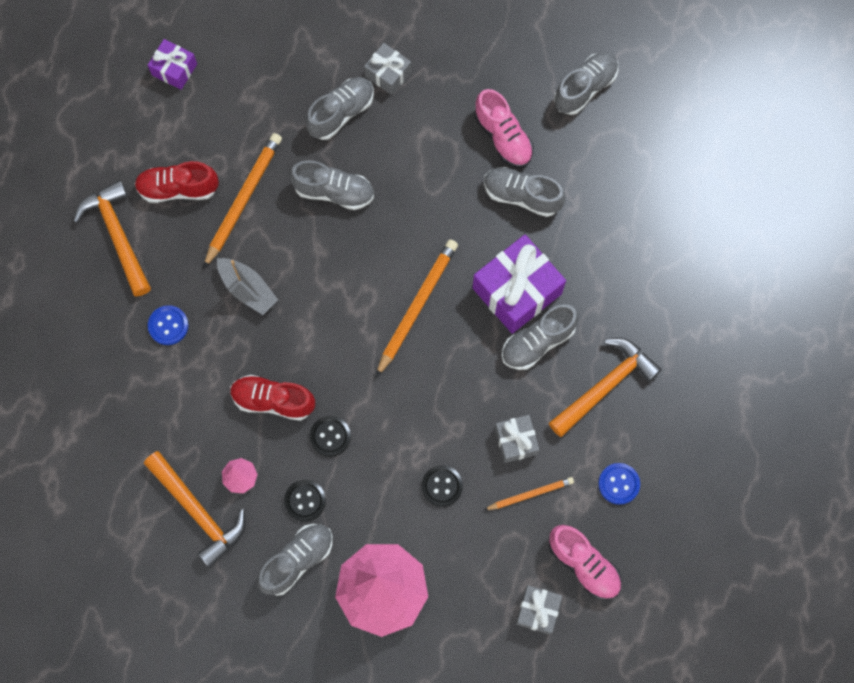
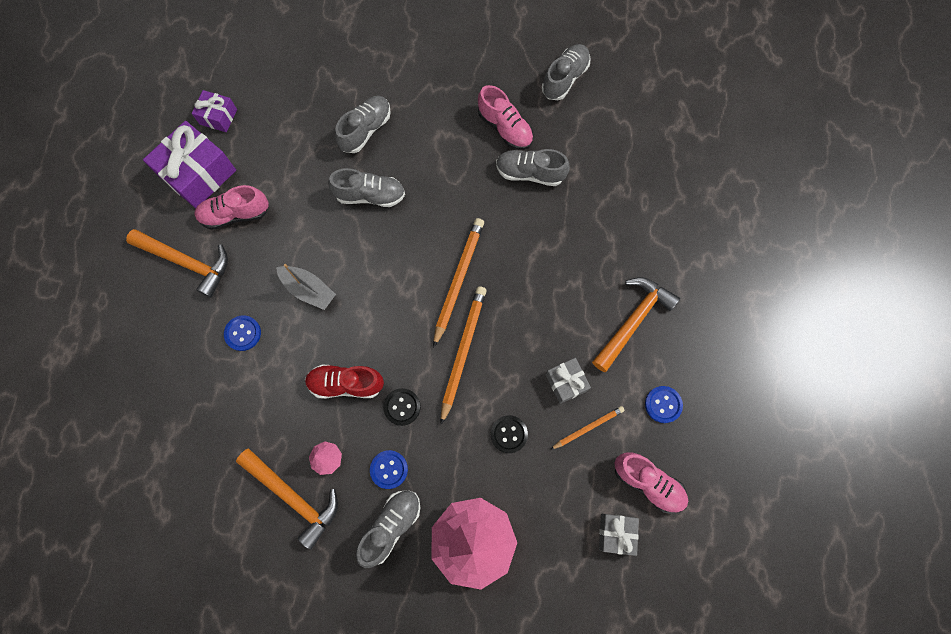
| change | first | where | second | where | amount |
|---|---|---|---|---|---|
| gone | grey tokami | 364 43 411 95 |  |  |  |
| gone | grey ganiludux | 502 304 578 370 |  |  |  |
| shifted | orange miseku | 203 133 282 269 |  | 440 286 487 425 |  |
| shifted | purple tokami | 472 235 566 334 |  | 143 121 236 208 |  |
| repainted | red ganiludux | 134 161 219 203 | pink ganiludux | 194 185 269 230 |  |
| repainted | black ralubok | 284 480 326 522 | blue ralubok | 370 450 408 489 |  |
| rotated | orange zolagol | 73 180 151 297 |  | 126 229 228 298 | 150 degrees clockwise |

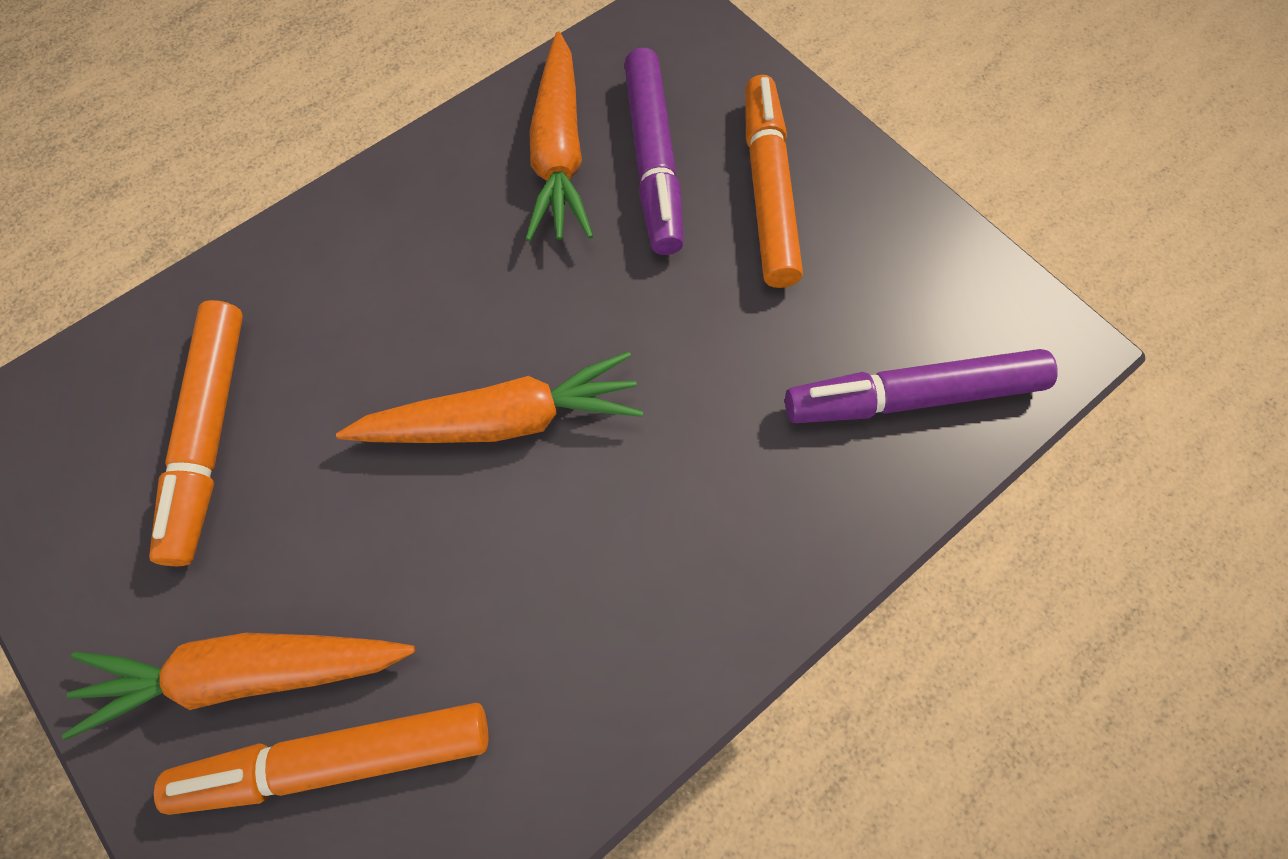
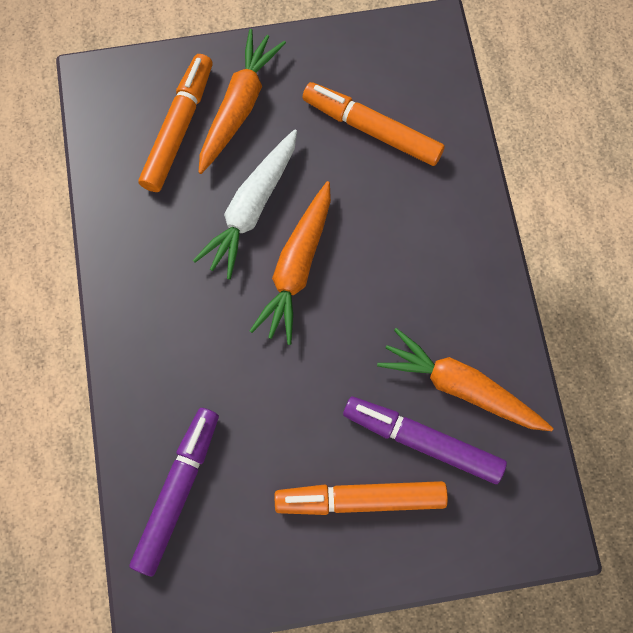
| change | first | where | second | where | amount |
|---|---|---|---|---|---|
| new |  |  | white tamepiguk | 193 129 297 280 |  |
| rotated | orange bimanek | 745 75 803 288 |  | 275 481 448 515 | 150 degrees clockwise |

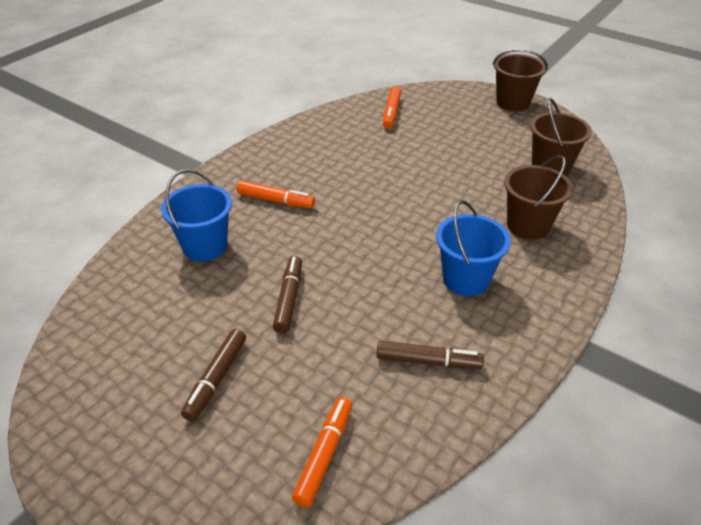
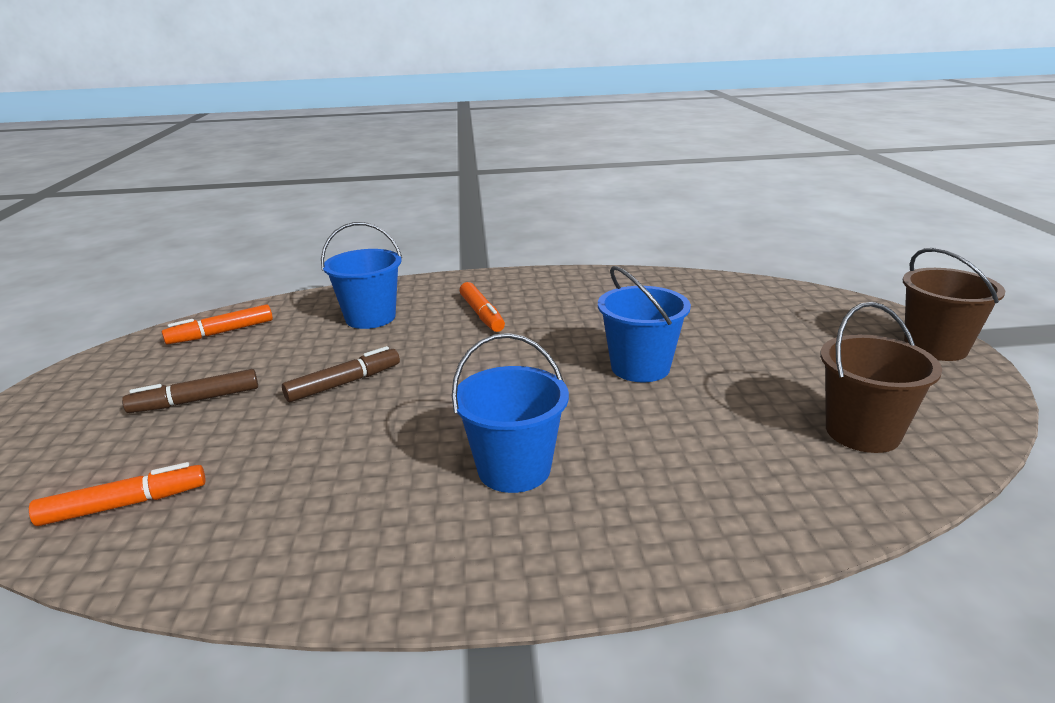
| change | first | where | second | where | amount |
|---|---|---|---|---|---|
| gone | brown bimanek | 377 341 484 369 |  |  |  |
| gone | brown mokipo | 504 155 573 239 |  |  |  |
| new |  |  | blue mokipo | 598 266 691 382 |  |
| shifted | orange bimanek | 383 86 401 129 |  | 162 304 273 344 |  |

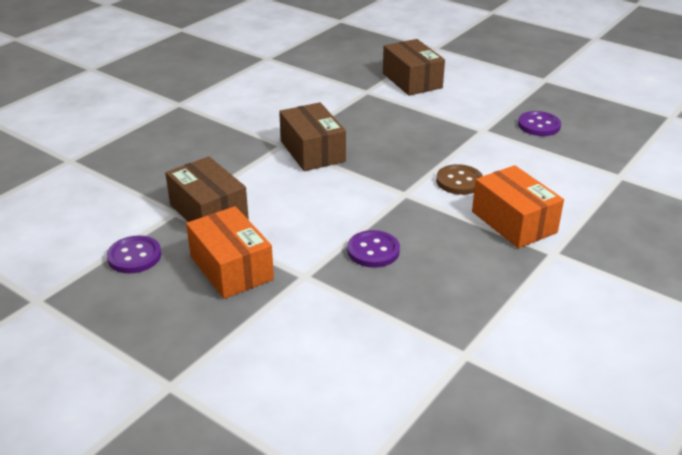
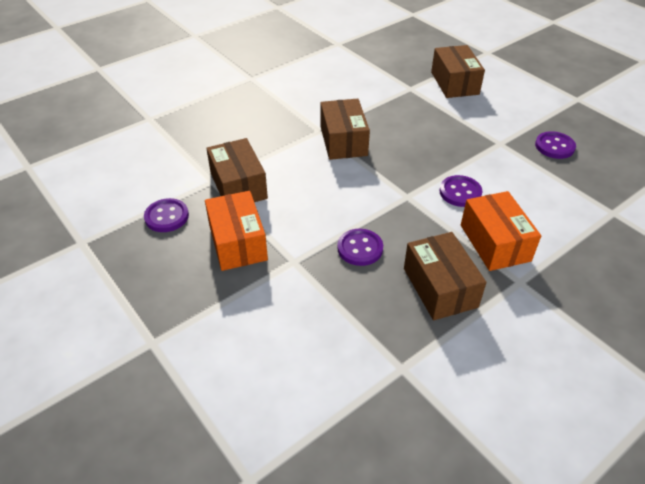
| change | first | where | second | where | amount |
|---|---|---|---|---|---|
| new |  |  | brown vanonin | 404 232 487 320 |  |
| repainted | brown ralubok | 436 164 483 195 | purple ralubok | 440 175 483 207 |  |

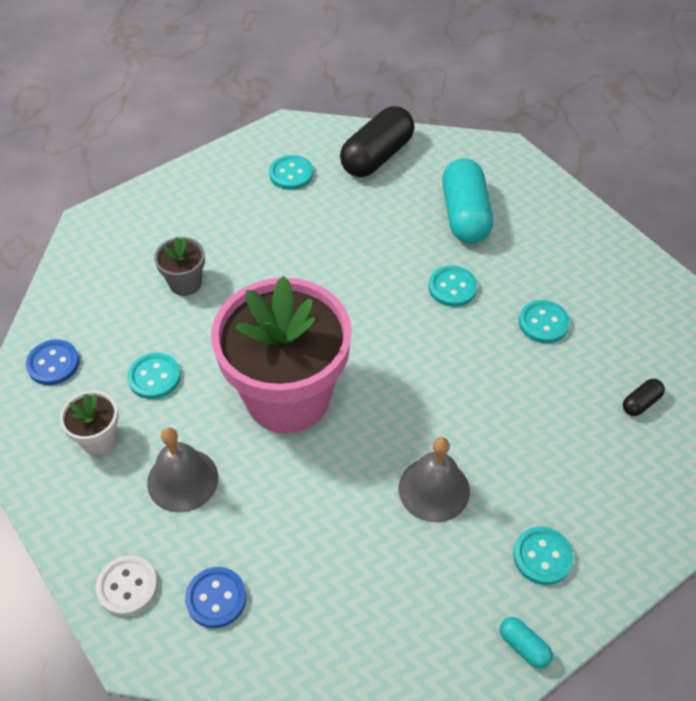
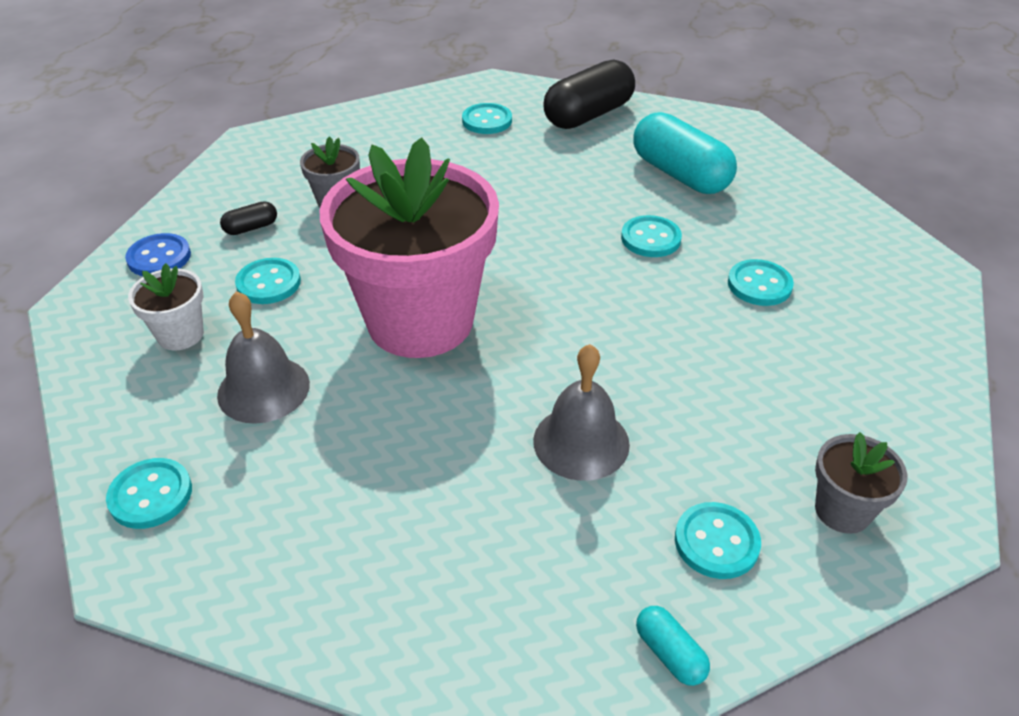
| change | first | where | second | where | amount |
|---|---|---|---|---|---|
| gone | blue ralubok | 185 567 247 628 |  |  |  |
| new |  |  | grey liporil | 815 432 908 534 |  |
| shifted | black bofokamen | 623 379 665 416 |  | 220 201 277 235 |  |
| repainted | white ralubok | 96 556 158 616 | turquoise ralubok | 106 458 192 529 |  |
| rotated | turquoise bofokamen | 442 158 493 244 |  | 634 112 737 194 | 45 degrees counterclockwise |

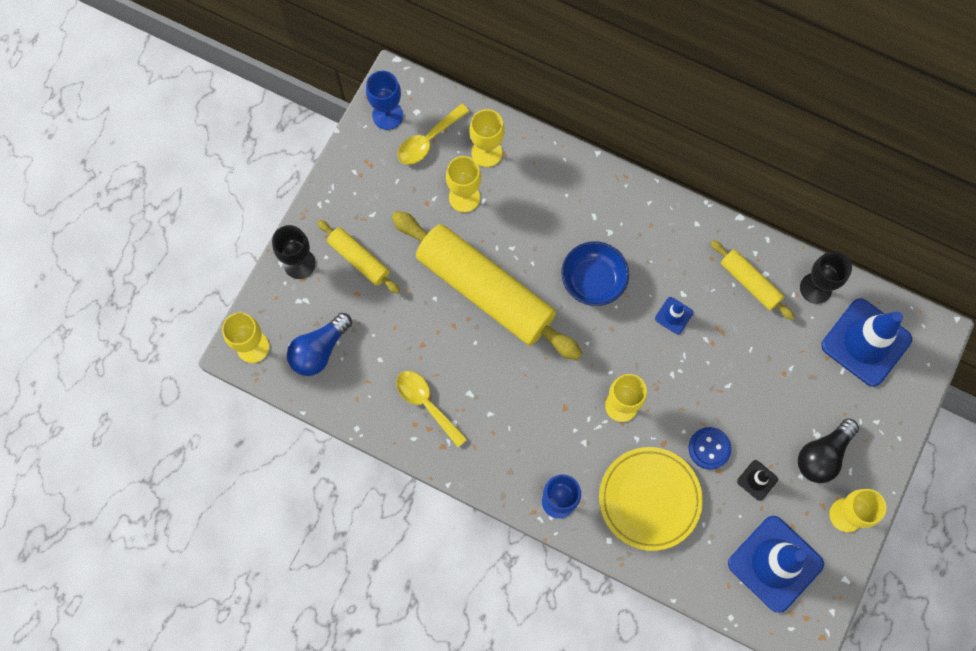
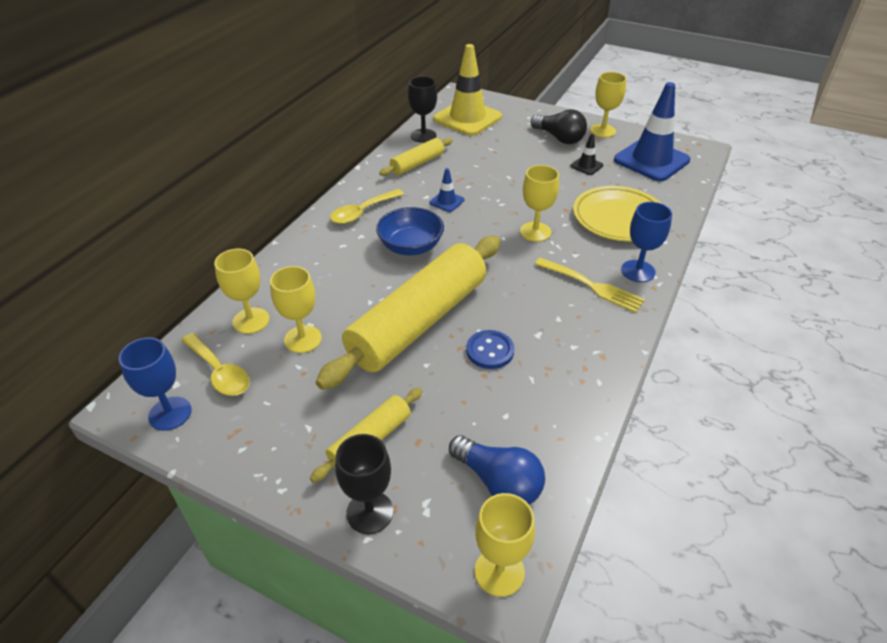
| change | first | where | second | where | amount |
|---|---|---|---|---|---|
| new |  |  | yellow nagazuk | 535 258 645 313 |  |
| shifted | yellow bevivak | 396 371 467 447 |  | 330 189 404 224 |  |
| shifted | blue ralubok | 688 427 732 470 |  | 466 330 514 369 |  |
| repainted | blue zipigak | 821 298 912 387 | yellow zipigak | 433 44 502 136 |  |

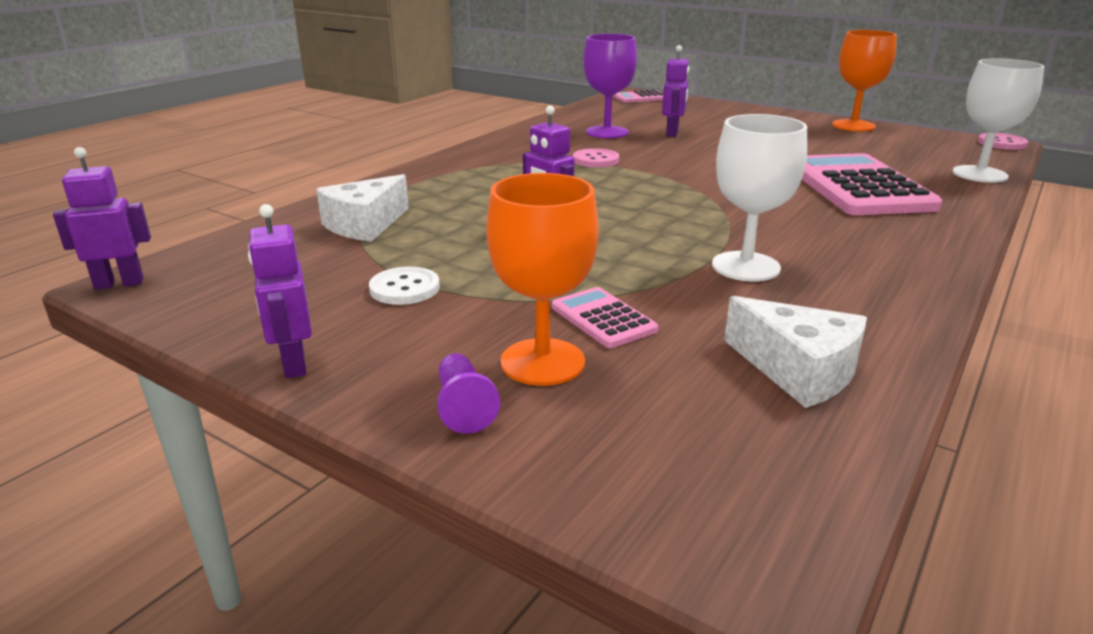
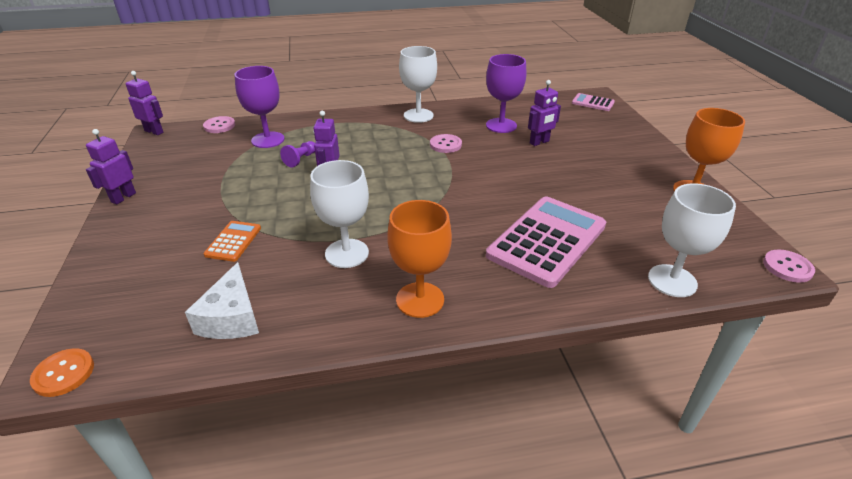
| change | first | where | second | where | amount |
|---|---|---|---|---|---|
| gone | white ralubok | 369 267 440 305 |  |  |  |
| new |  |  | orange ralubok | 30 348 94 397 |  |
| new |  |  | pink ralubok | 203 116 235 133 |  |
| new |  |  | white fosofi | 399 46 437 123 |  |
| shifted | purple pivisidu | 437 353 500 434 |  | 280 141 315 168 |  |
| shifted | orange fosofi | 486 173 598 386 |  | 387 200 452 318 |  |
| swapped | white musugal | 316 174 409 242 | purple fosofi | 234 66 285 148 |  |
| repainted | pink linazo | 552 287 658 348 | orange linazo | 204 221 261 262 |  |

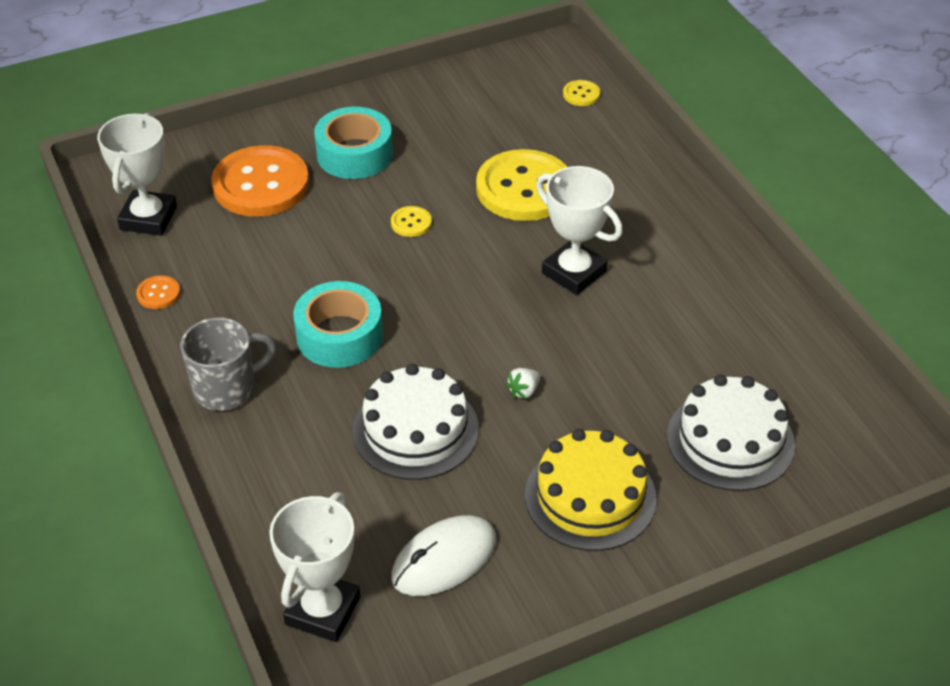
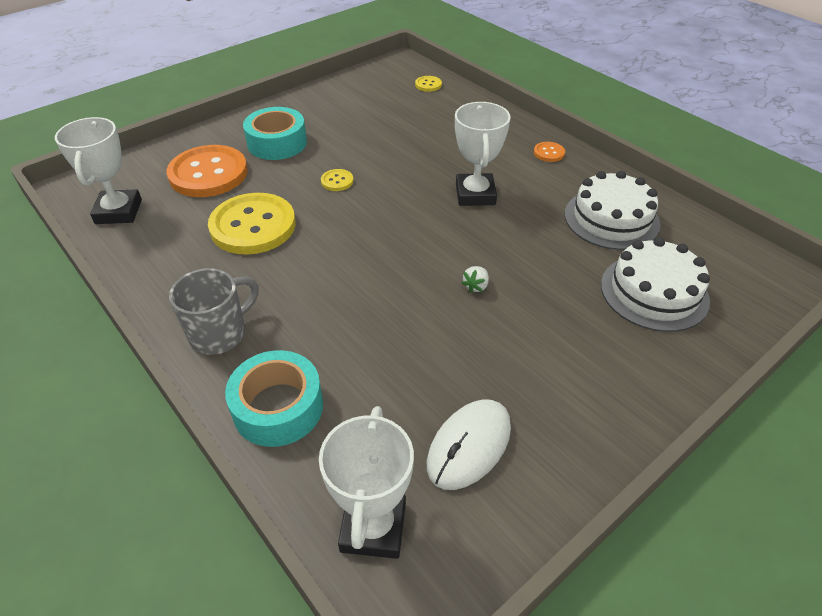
| change | first | where | second | where | amount |
|---|---|---|---|---|---|
| gone | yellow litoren | 525 429 657 551 |  |  |  |
| shifted | orange ralubok | 136 275 180 309 |  | 534 142 565 162 |  |
| shifted | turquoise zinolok | 293 281 383 368 |  | 225 350 323 447 |  |
| shifted | white litoren | 352 364 479 480 |  | 565 171 660 250 |  |
| shifted | yellow ralubok | 476 149 567 221 |  | 208 193 296 255 |  |
| rotated | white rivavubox | 536 166 622 295 |  | 455 102 511 206 | 60 degrees clockwise |

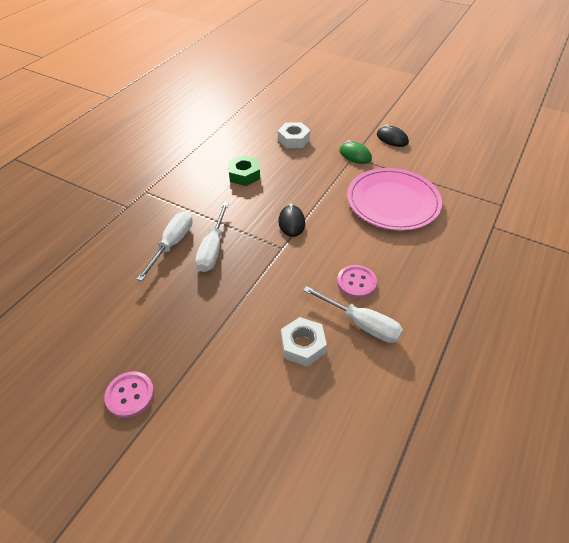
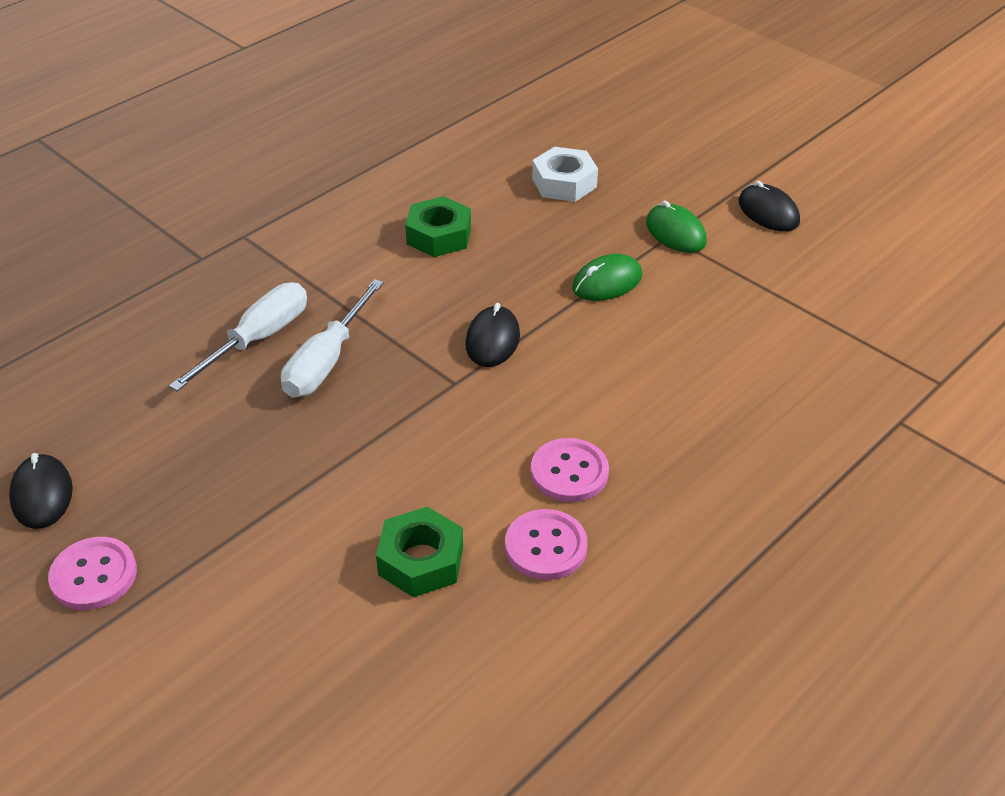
| change | first | where | second | where | amount |
|---|---|---|---|---|---|
| gone | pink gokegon | 347 168 442 231 |  |  |  |
| new |  |  | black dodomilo | 9 453 73 529 |  |
| new |  |  | green dodomilo | 572 254 642 301 |  |
| swapped | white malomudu | 303 286 403 343 | pink ralubok | 505 509 588 580 |  |
| repainted | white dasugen | 281 317 327 367 | green dasugen | 376 507 463 598 |  |

